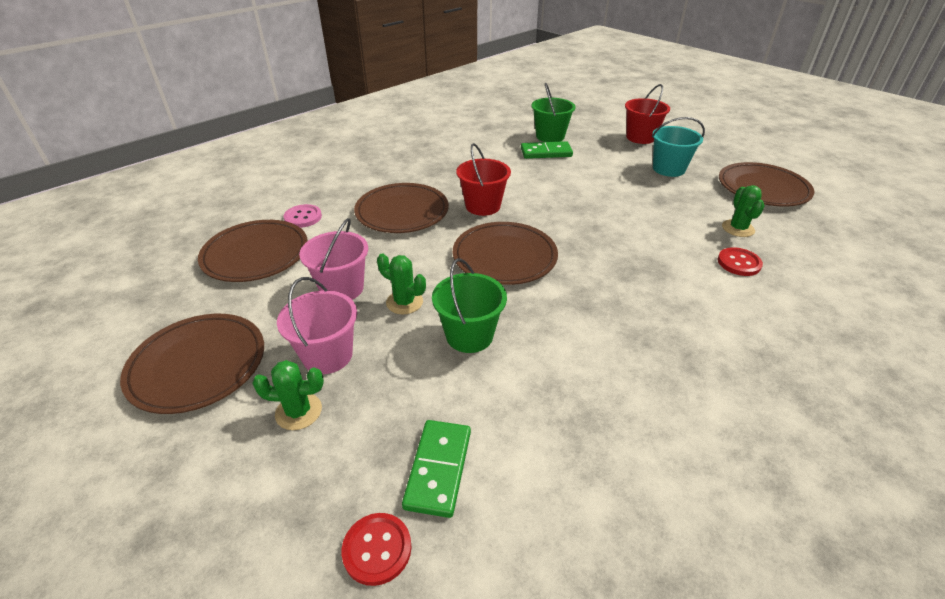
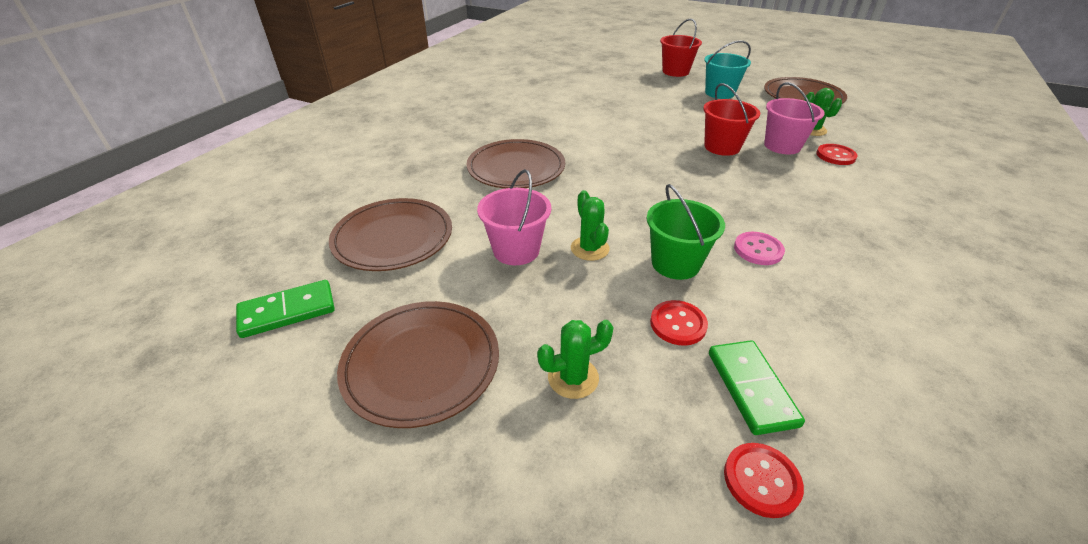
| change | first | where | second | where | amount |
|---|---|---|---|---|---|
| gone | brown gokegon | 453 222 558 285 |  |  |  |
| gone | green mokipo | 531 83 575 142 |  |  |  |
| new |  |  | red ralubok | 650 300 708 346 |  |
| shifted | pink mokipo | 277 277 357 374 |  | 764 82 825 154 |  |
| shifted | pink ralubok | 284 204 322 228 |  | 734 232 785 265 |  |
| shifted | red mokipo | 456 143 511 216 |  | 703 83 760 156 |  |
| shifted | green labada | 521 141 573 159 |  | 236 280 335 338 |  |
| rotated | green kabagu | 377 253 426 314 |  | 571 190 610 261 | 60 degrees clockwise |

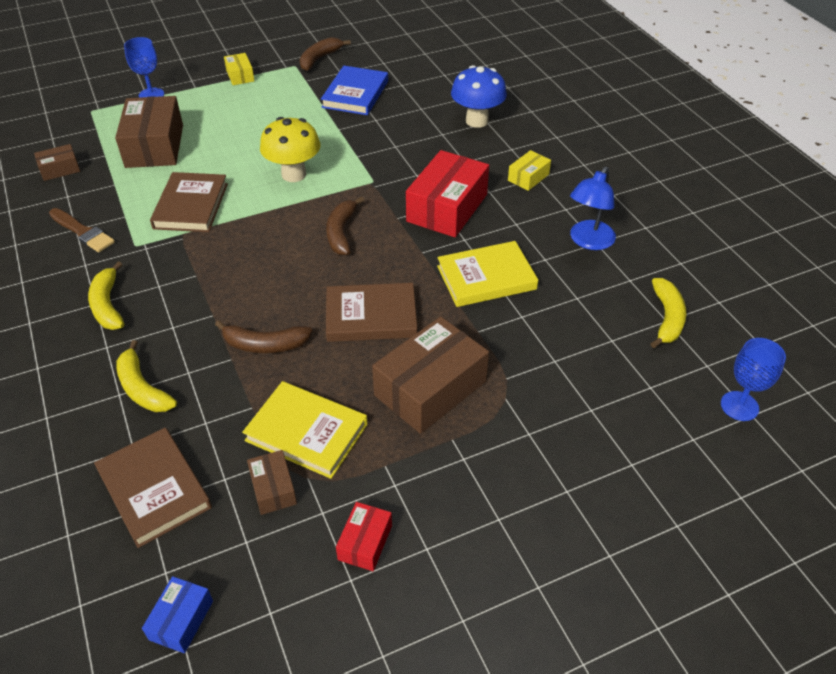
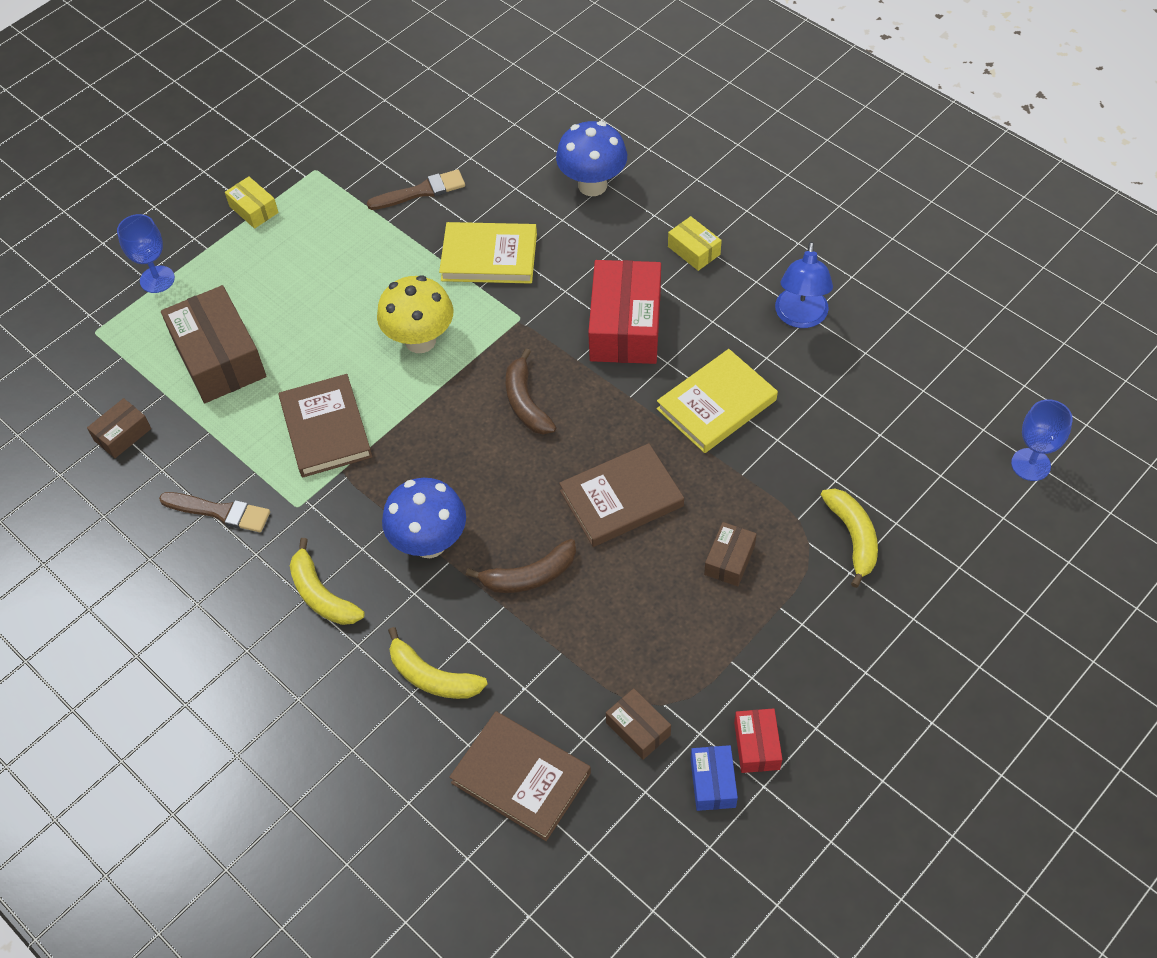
| change | first | where | second | where | amount |
|---|---|---|---|---|---|
| gone | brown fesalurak | 300 37 351 71 |  |  |  |
| new |  |  | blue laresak | 382 478 466 558 |  |
| shifted | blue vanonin | 142 576 213 653 |  | 691 745 738 811 |  |
| shifted | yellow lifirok | 242 381 367 479 |  | 439 222 537 284 |  |
| shifted | yellow fesalurak | 650 278 686 348 |  | 821 489 878 588 |  |
| swapped | blue lifirok | 321 66 388 115 | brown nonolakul | 367 170 465 210 |  |
| rotated | yellow vanonin | 508 150 551 191 |  | 668 216 722 271 | 60 degrees counterclockwise |
| scaled | brown vanonin | 372 316 489 434 |  | 704 522 757 586 | x0.49 |

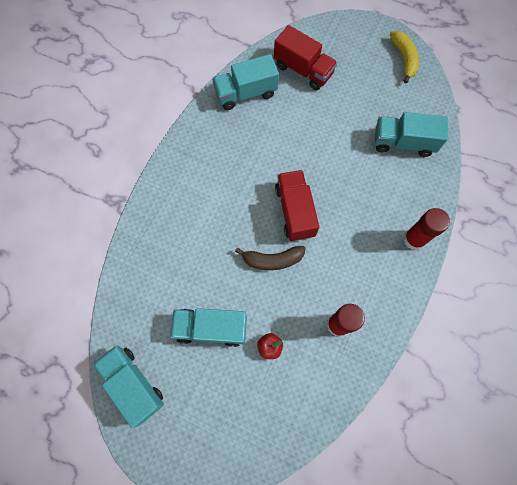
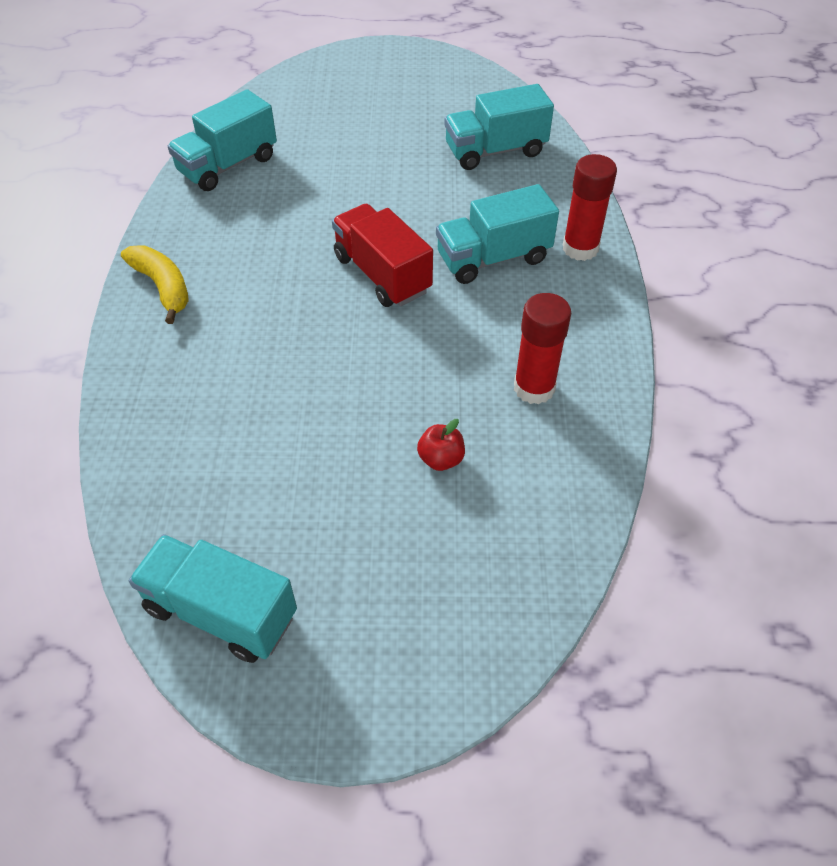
| change | first | where | second | where | amount |
|---|---|---|---|---|---|
| gone | brown fesalurak | 235 246 306 270 |  |  |  |
| gone | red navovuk | 274 25 337 90 |  |  |  |
| shifted | turquoise navovuk | 170 308 247 347 |  | 436 184 559 284 |  |
| shifted | yellow fesalurak | 390 31 419 83 |  | 121 246 189 324 |  |

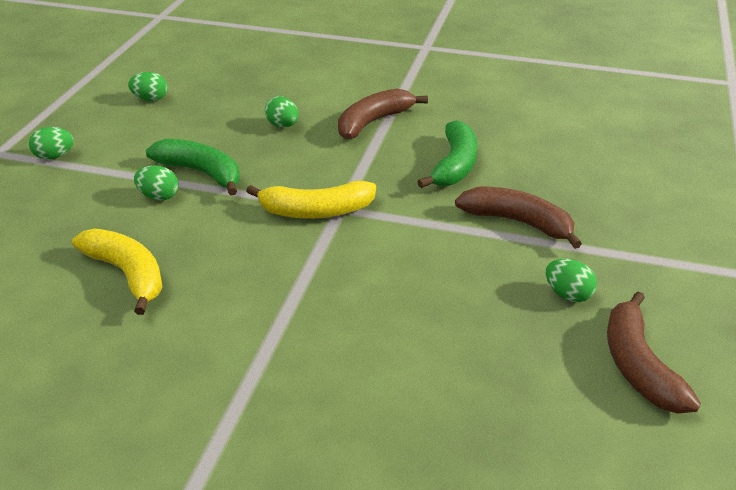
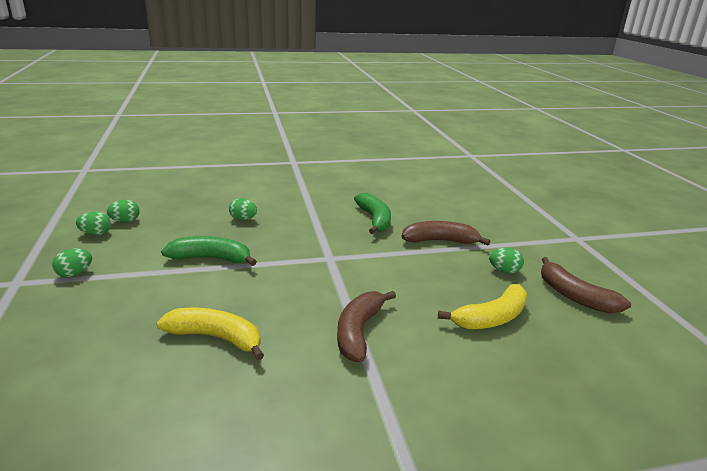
| change | first | where | second | where | amount |
|---|---|---|---|---|---|
| shifted | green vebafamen | 134 165 178 201 |  | 76 212 111 235 |  |
| shifted | yellow fesalurak | 246 181 376 219 |  | 438 284 527 329 |  |
| shifted | brown fesalurak | 338 89 428 139 |  | 337 291 396 362 |  |

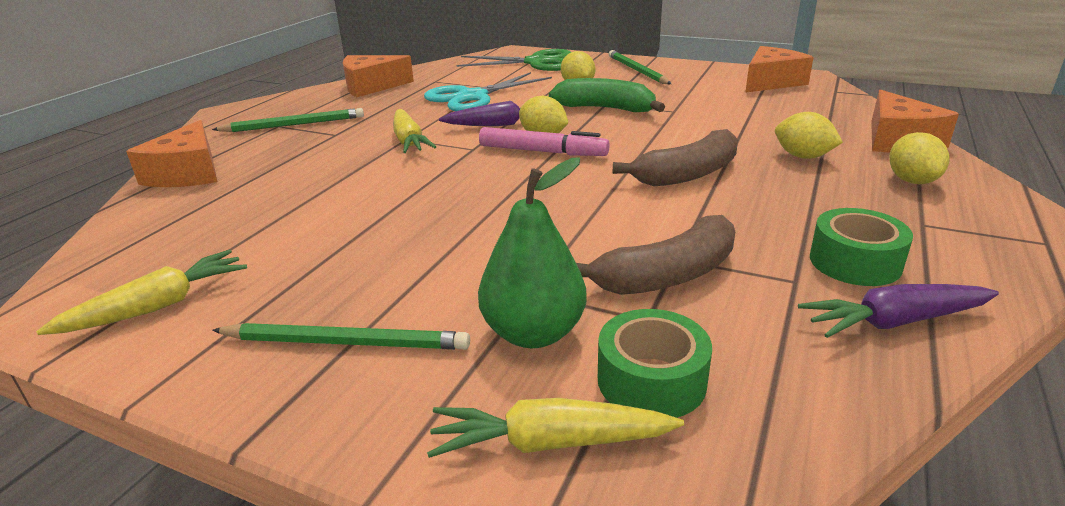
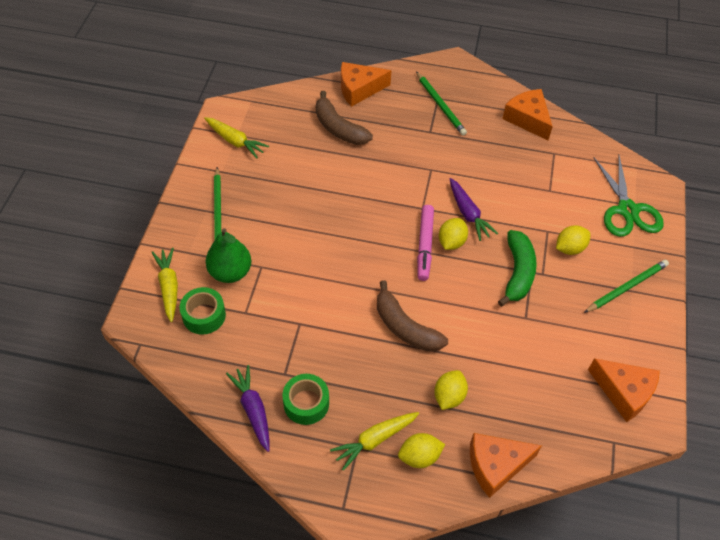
| change | first | where | second | where | amount |
|---|---|---|---|---|---|
| gone | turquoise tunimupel | 424 72 552 111 |  |  |  |
| shifted | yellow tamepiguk | 393 109 436 153 |  | 330 412 419 471 |  |
| shifted | brown fesalurak | 576 215 735 295 |  | 316 91 373 145 |  |

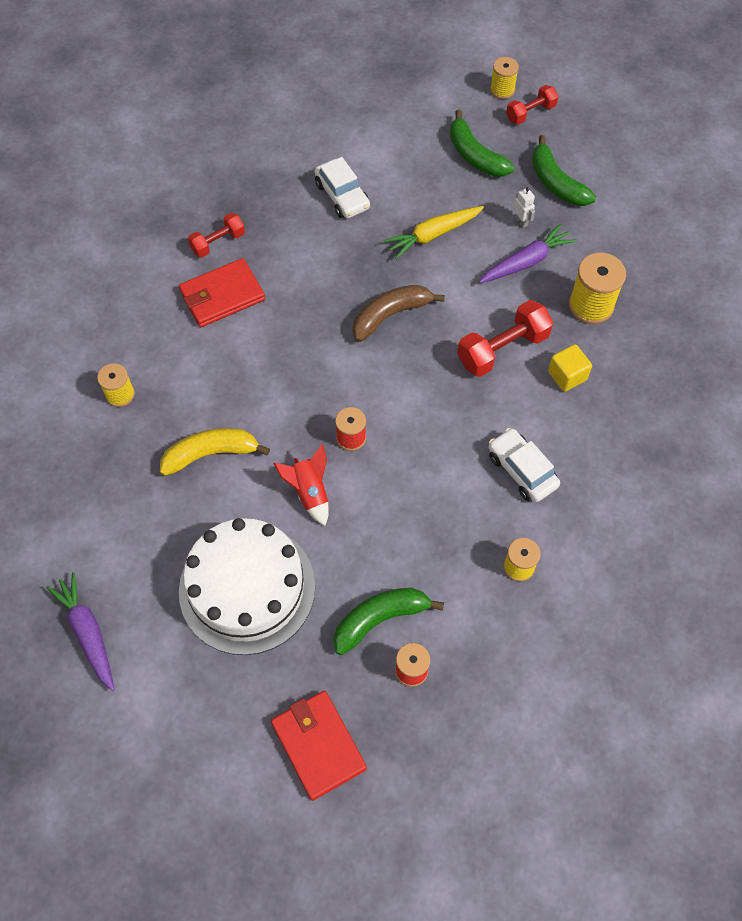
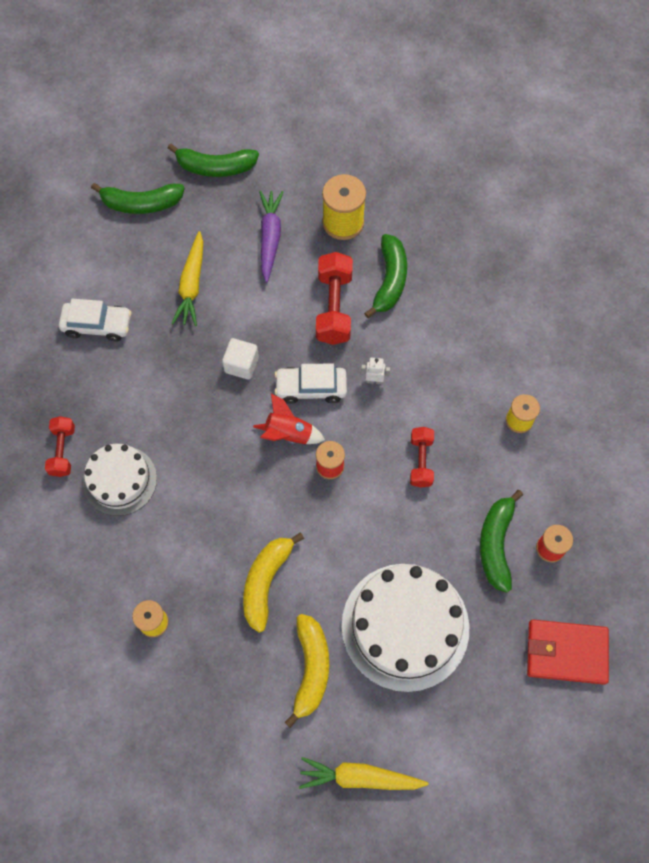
| change | first | where | second | where | amount |
|---|---|---|---|---|---|
| gone | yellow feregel | 490 57 519 99 |  |  |  |
| new |  |  | yellow fesalurak | 285 614 329 728 |  |
| shifted | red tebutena | 273 444 329 526 |  | 253 394 325 444 |  |
| shifted | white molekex | 489 428 560 502 |  | 274 364 347 404 |  |
| shifted | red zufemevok | 506 85 559 125 |  | 410 427 434 487 |  |
| shifted | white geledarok | 513 187 535 228 |  | 361 357 390 384 |  |
| swapped | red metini | 179 258 265 327 | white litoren | 83 444 157 516 |  |
| swapped | brown fesalurak | 353 285 445 342 | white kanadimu | 222 338 259 380 |  |
| swapped | yellow kanadimu | 548 344 592 392 | green fesalurak | 364 234 407 318 |  |
| repainted | purple tamepiguk | 46 572 115 691 | yellow tamepiguk | 299 757 428 790 |  |

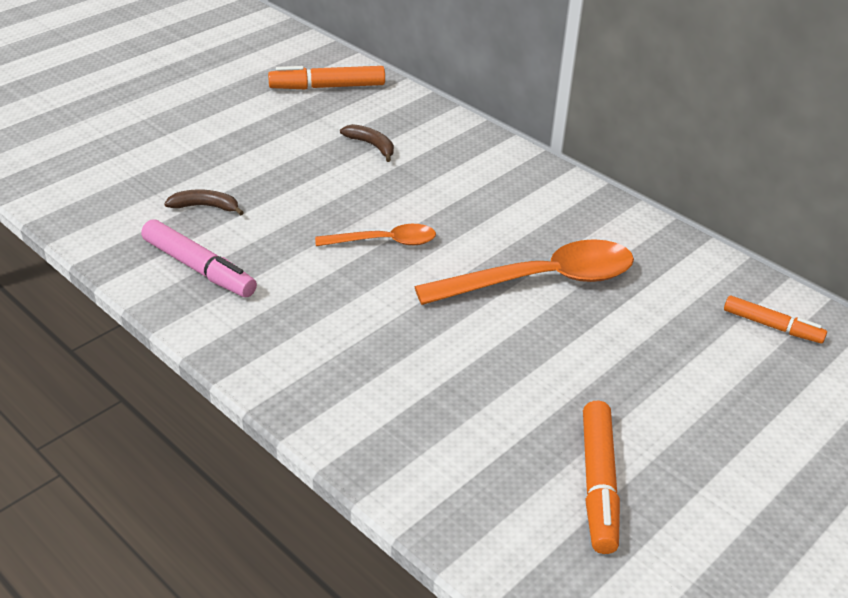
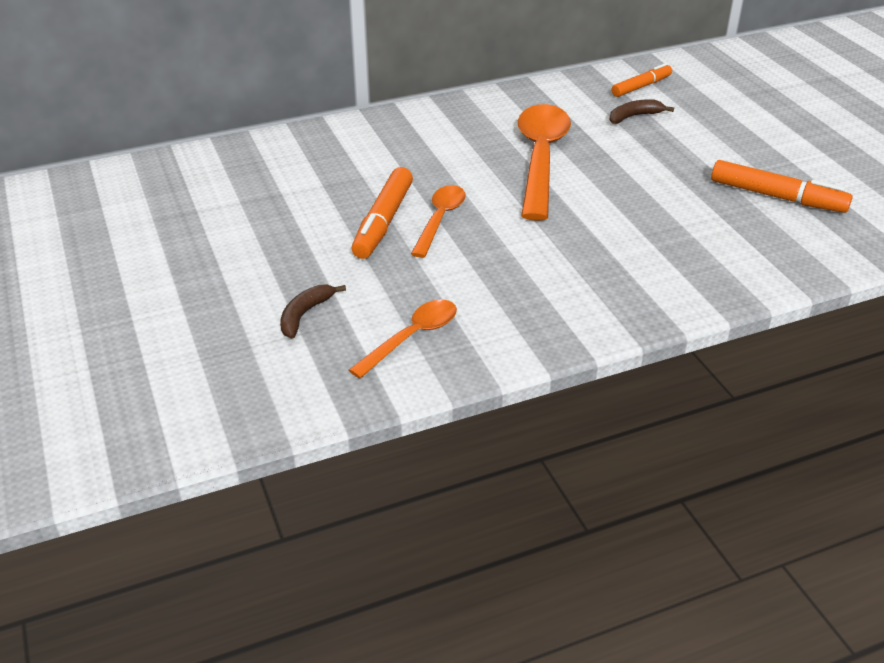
| change | first | where | second | where | amount |
|---|---|---|---|---|---|
| shifted | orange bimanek | 268 66 385 89 |  | 351 167 413 259 |  |
| shifted | brown fesalurak | 340 124 394 162 |  | 609 99 674 124 |  |
| swapped | pink bimanek | 141 219 257 297 | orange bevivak | 349 300 457 379 |  |

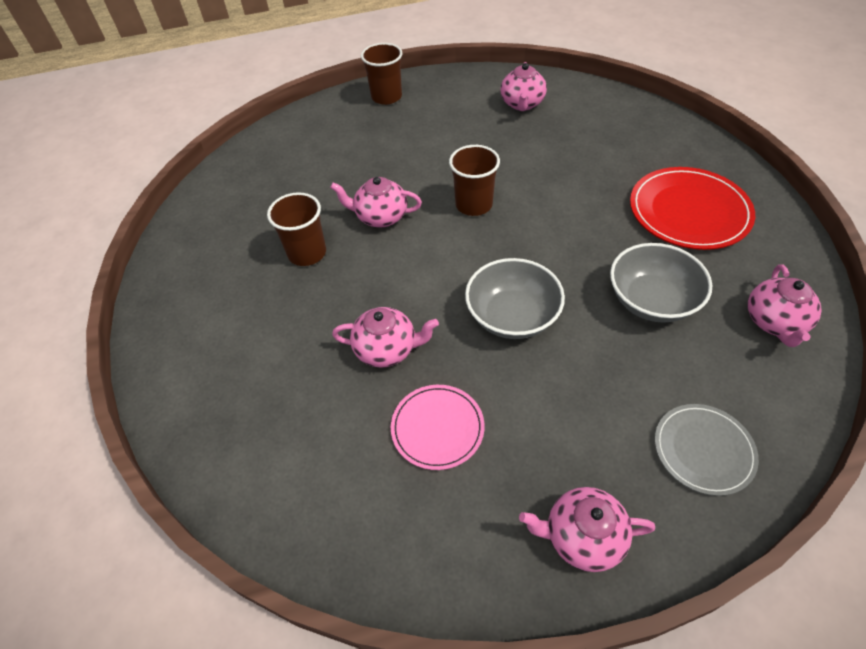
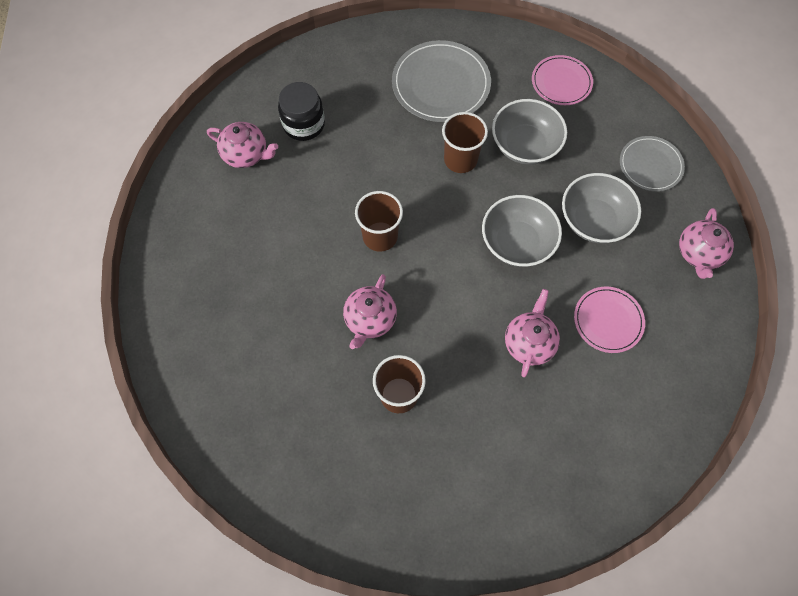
| change | first | where | second | where | amount |
|---|---|---|---|---|---|
| new |  |  | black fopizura | 278 82 325 141 |  |
| new |  |  | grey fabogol | 562 173 641 243 |  |
| shifted | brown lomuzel | 361 43 403 105 |  | 442 112 488 173 |  |
| swapped | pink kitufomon | 748 264 822 347 | pink gokegon | 532 55 593 105 |  |
| repainted | red gokegon | 630 167 755 250 | grey gokegon | 392 40 491 122 |  |

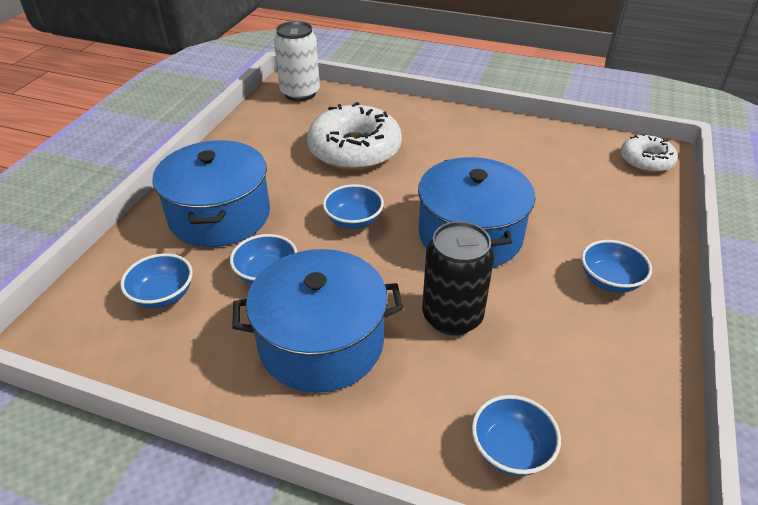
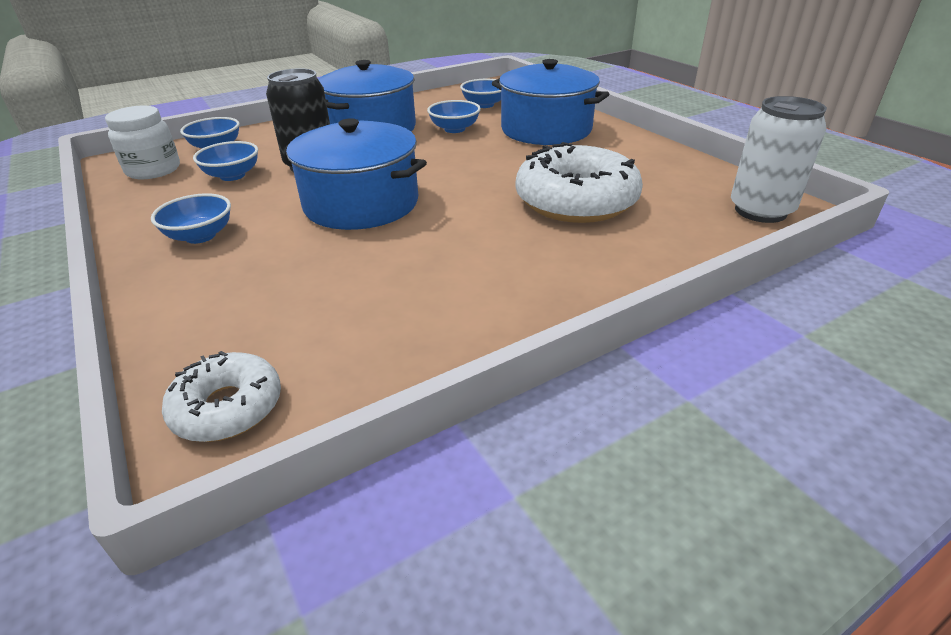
| change | first | where | second | where | amount |
|---|---|---|---|---|---|
| new |  |  | white fopizura | 105 106 180 179 |  |
| shifted | blue fabogol | 323 184 384 229 |  | 193 141 258 181 |  |

